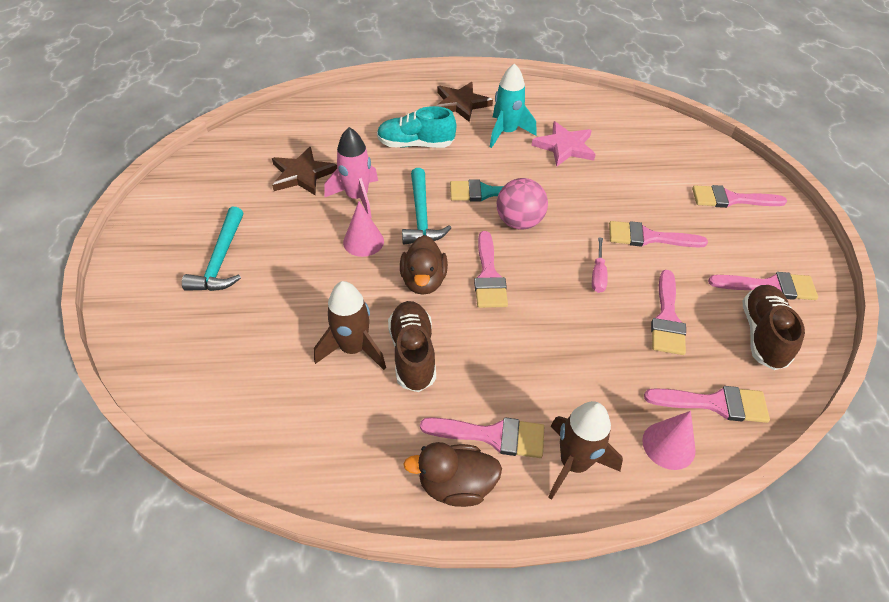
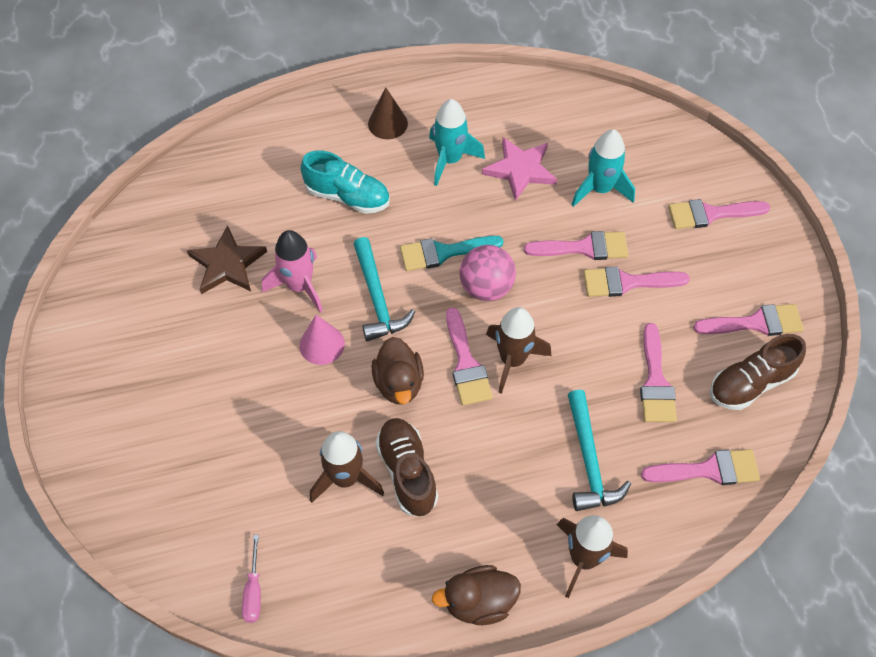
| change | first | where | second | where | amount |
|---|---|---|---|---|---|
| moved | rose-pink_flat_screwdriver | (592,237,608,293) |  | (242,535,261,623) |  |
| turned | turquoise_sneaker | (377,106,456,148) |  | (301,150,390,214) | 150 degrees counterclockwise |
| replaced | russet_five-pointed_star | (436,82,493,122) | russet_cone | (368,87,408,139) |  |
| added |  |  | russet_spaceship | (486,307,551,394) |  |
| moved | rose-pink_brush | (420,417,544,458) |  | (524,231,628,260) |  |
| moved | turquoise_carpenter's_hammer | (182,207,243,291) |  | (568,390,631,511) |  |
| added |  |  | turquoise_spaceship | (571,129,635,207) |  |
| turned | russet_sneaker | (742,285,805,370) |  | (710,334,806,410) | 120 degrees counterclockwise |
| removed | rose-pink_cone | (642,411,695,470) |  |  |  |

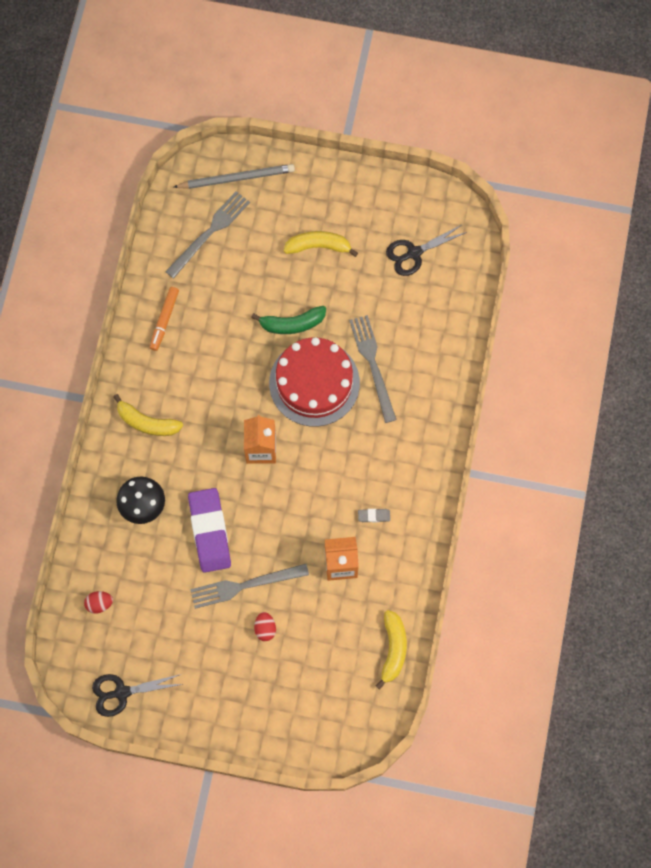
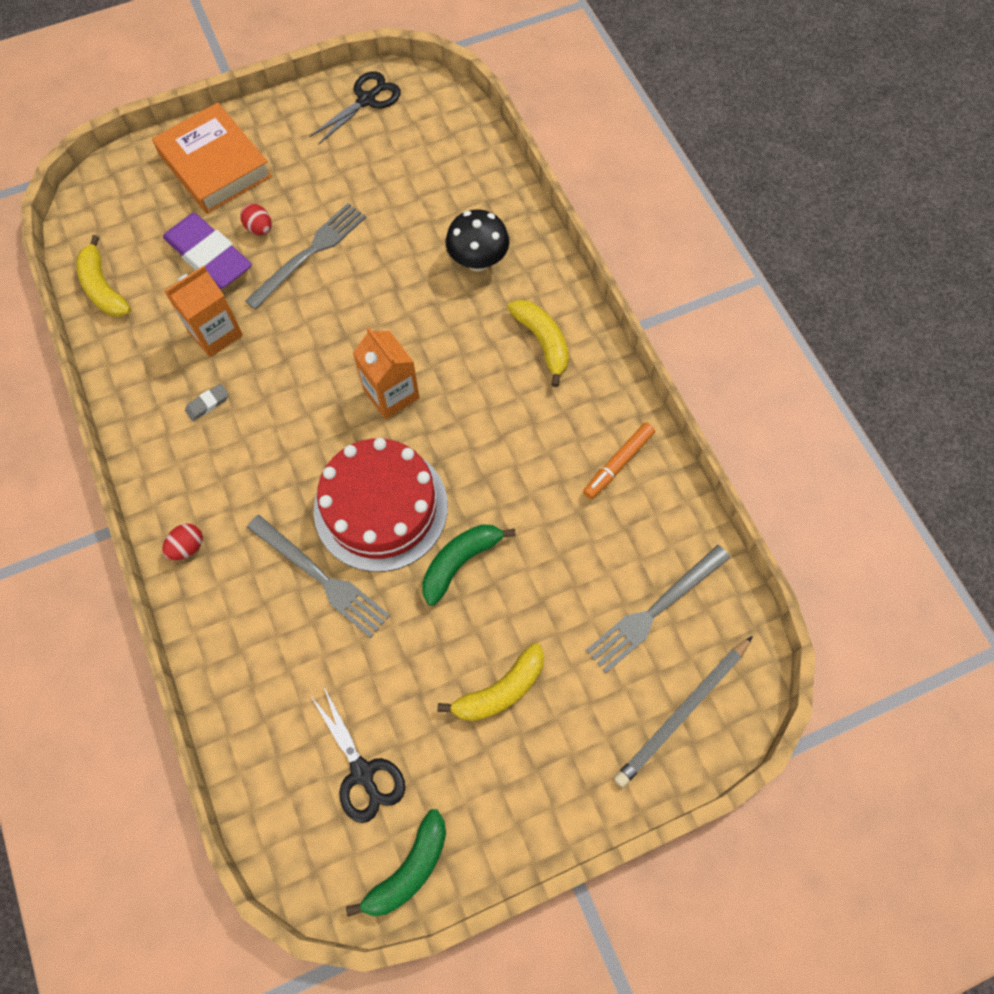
| change | first | where | second | where | amount |
|---|---|---|---|---|---|
| added |  |  | orange-coloured_hardback | (152,102,272,214) |  |
| moved | red_egg | (84,591,113,614) |  | (162,524,203,560) |  |
| moved | purple_pencil_eraser | (188,488,231,573) |  | (163,213,252,289) |  |
| turned | jet-black_scissors | (386,224,467,276) |  | (310,685,405,823) | 120 degrees clockwise |
| added |  |  | emerald_banana | (346,809,446,916) |  |
| turned | bright_yellow_banana | (113,394,183,436) |  | (507,300,569,387) | 75 degrees clockwise |
| turned | orange-coloured_marker | (150,287,179,351) |  | (583,422,655,499) | 120 degrees counterclockwise |
| turned | gray_fork | (165,191,250,279) |  | (586,545,730,673) | 45 degrees clockwise |

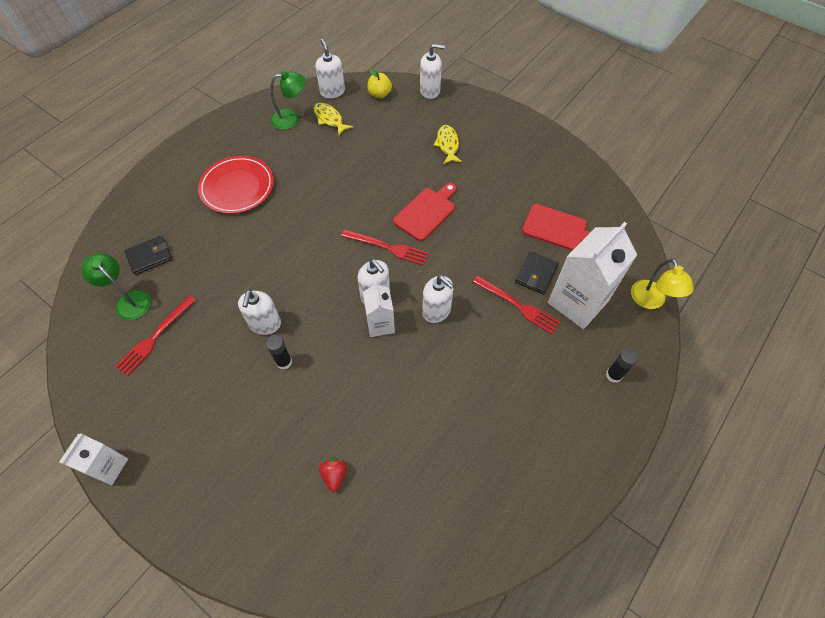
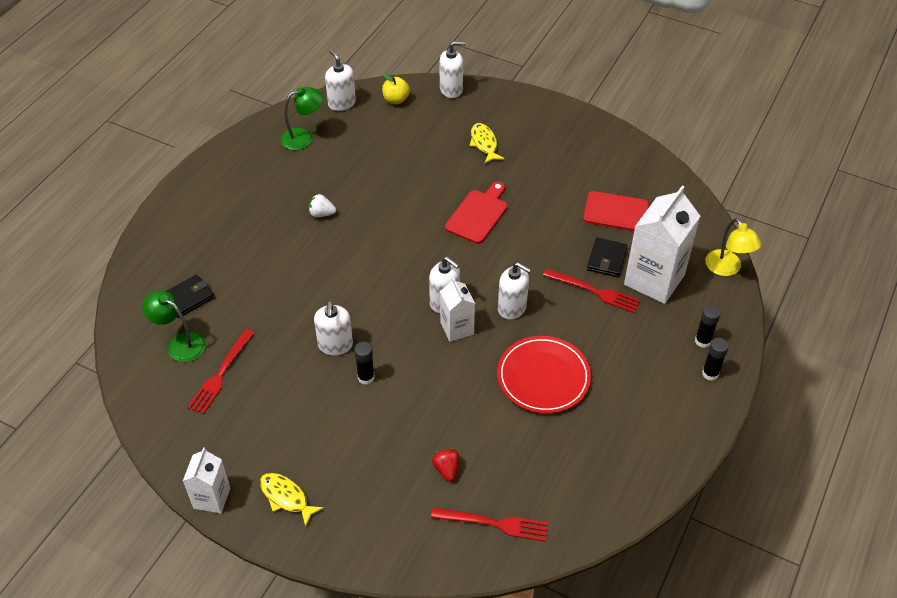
| change | first | where | second | where | amount |
|---|---|---|---|---|---|
| moved | bright_yellow_fish | (313,103,353,135) |  | (260,473,324,527) |  |
| added |  |  | white_toy_strawberry | (309,194,336,217) |  |
| moved | red_fork | (341,229,429,266) |  | (431,507,548,542) |  |
| moved | red_flat_dish | (198,156,274,214) |  | (497,336,591,414) |  |
| added |  |  | jet-black_stick_of_glue | (702,338,729,381) |  |

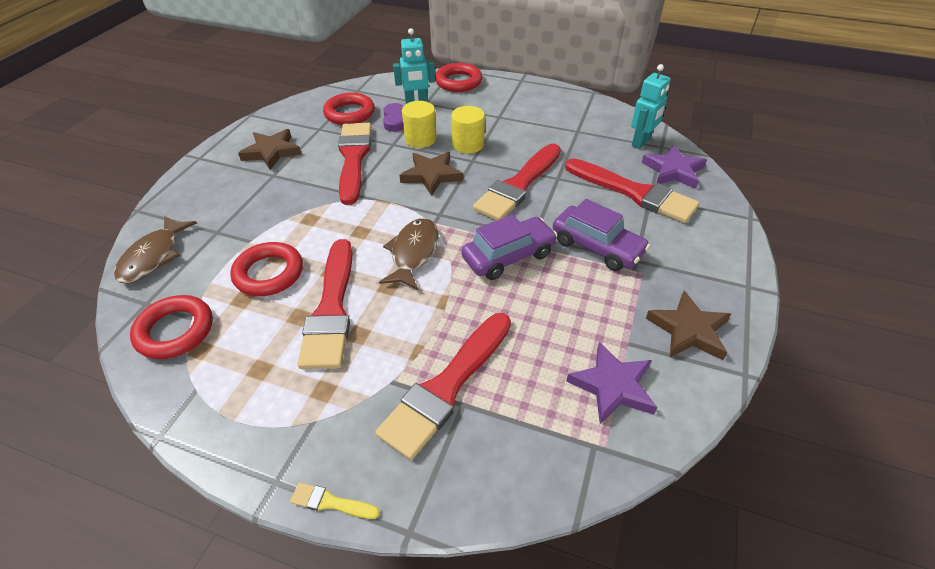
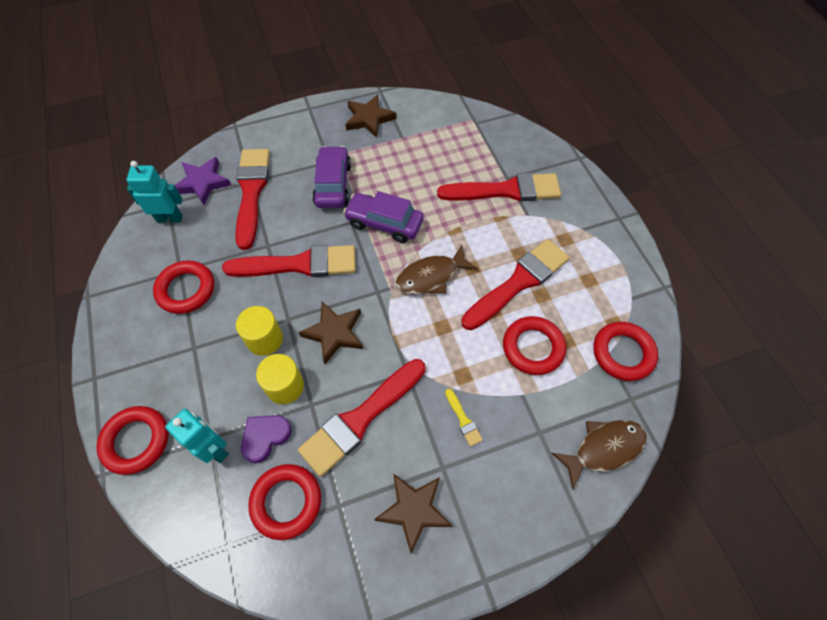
| change | first | where | second | where | amount |
|---|---|---|---|---|---|
| added |  |  | red_torus | (153,260,214,314) |  |
| moved | bright_yellow_brush | (290,482,380,519) |  | (445,388,483,447) |  |
| removed | purple_five-pointed_star | (566,342,658,424) |  |  |  |

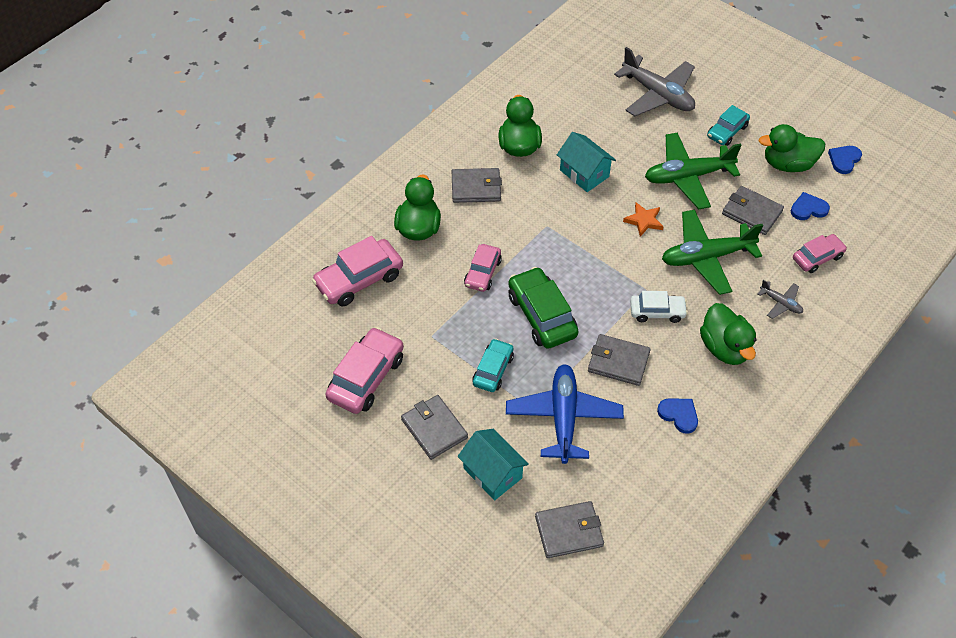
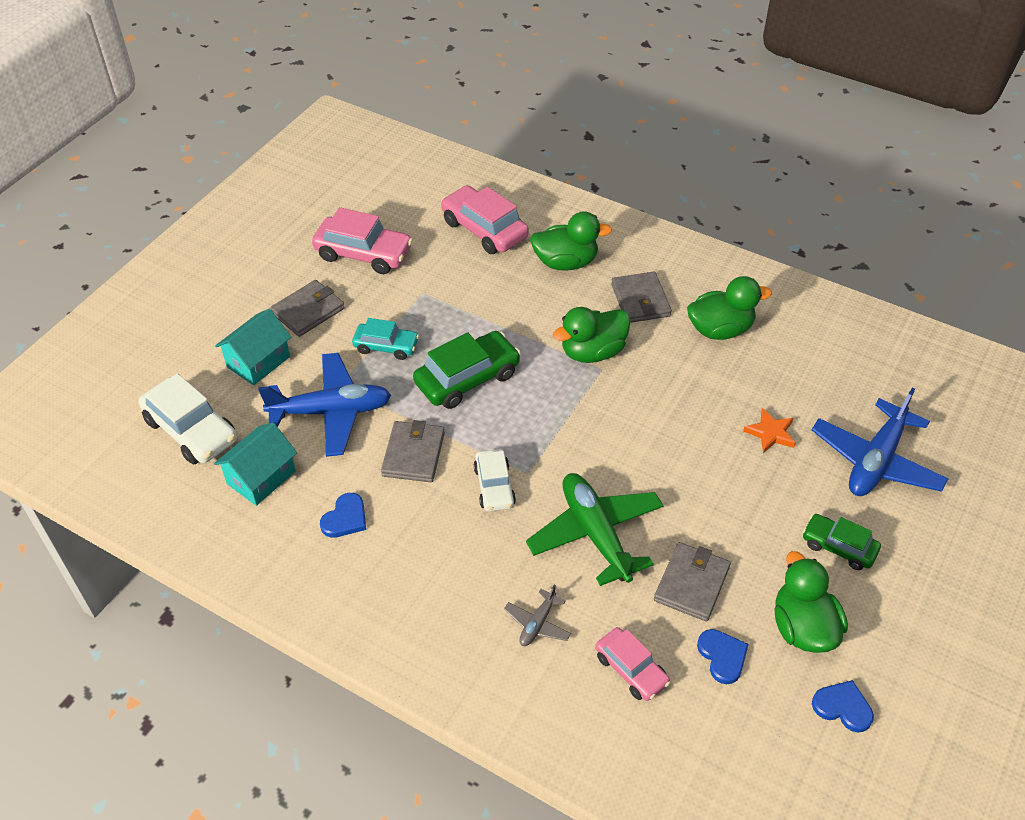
| change | first | where | second | where | amount |
|---|---|---|---|---|---|
| replaced | gray_billfold | (535,501,604,558) | white_car | (139,373,237,465) |  |
| moved | turquoise_cottage | (557,132,616,192) |  | (214,423,297,506) |  |
| moved | emerald_toy_duck | (700,303,757,365) |  | (553,307,631,363) |  |
| moved | orange-coloured_five-pointed_star | (623,202,664,237) |  | (743,408,796,453) |  |
| recoloured | turquoise_car | (707,105,750,146) | emerald_car | (803,514,881,570) |  |
| recoloured | gray_toy_plane | (614,47,695,116) | cobalt_toy_plane | (812,387,948,496) |  |
| removed | rose-pink_car | (464,244,502,292) |  |  |  |
| removed | emerald_toy_plane | (645,133,742,209) |  |  |  |

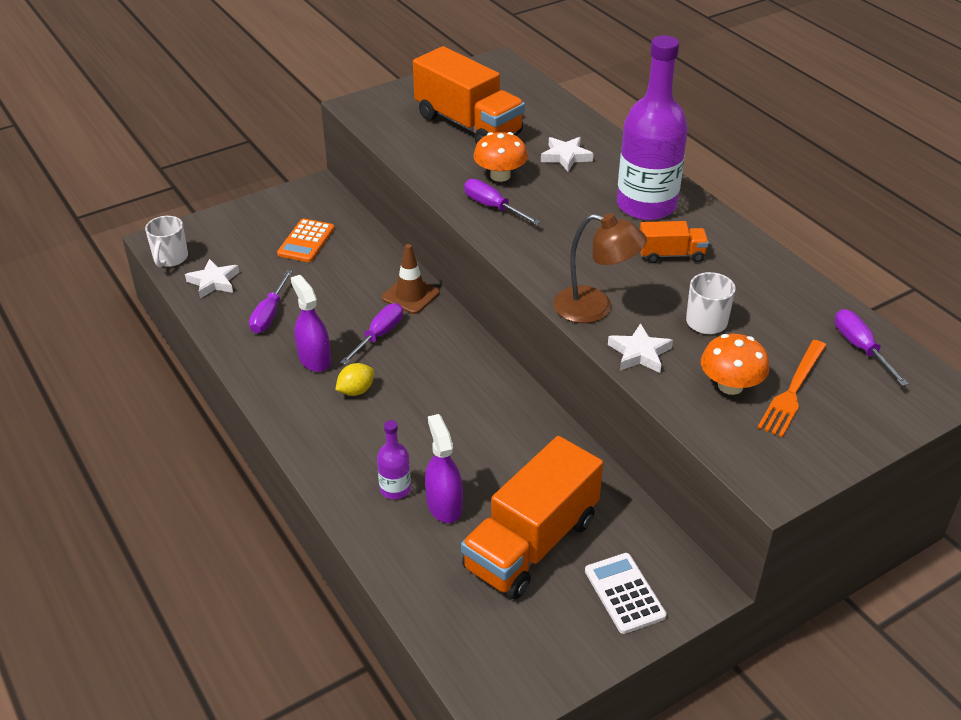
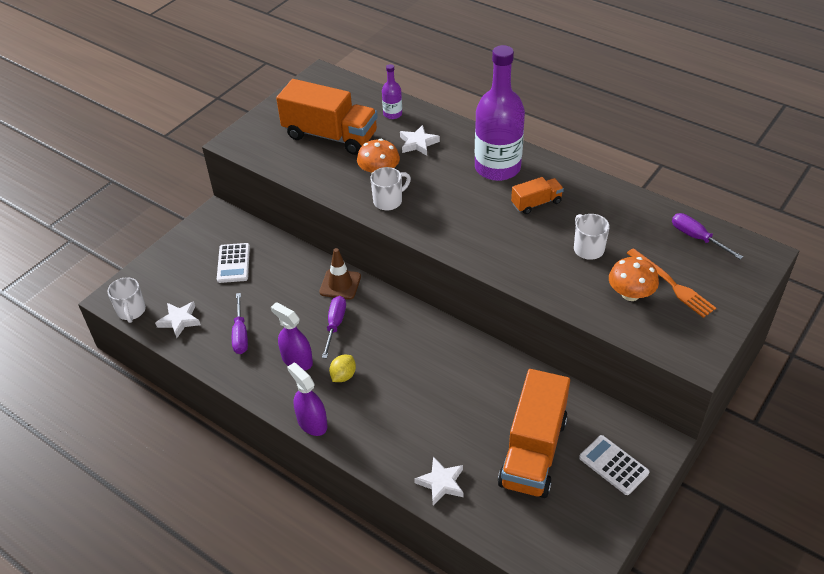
| change | first | where | second | where | amount |
|---|---|---|---|---|---|
| recoloured | orange-coloured_pocket_calculator | (277,218,334,262) | white_pocket_calculator | (217,243,250,283) |  |
| moved | purple_spray_bottle | (425,414,463,523) |  | (287,362,327,436) |  |
| replaced | purple_flat_screwdriver | (464,179,540,225) | white_coffee_mug | (370,167,411,210) |  |
| moved | purple_drink_bottle | (377,420,411,499) |  | (382,64,402,119) |  |
| moved | white_five-pointed_star | (608,323,673,373) |  | (414,457,464,506) |  |
| turned | orange-coloured_fork | (758,340,827,437) |  | (626,248,716,318) | 45 degrees counterclockwise |
| removed | russet_desk_lamp | (553,213,647,323) |  |  |  |

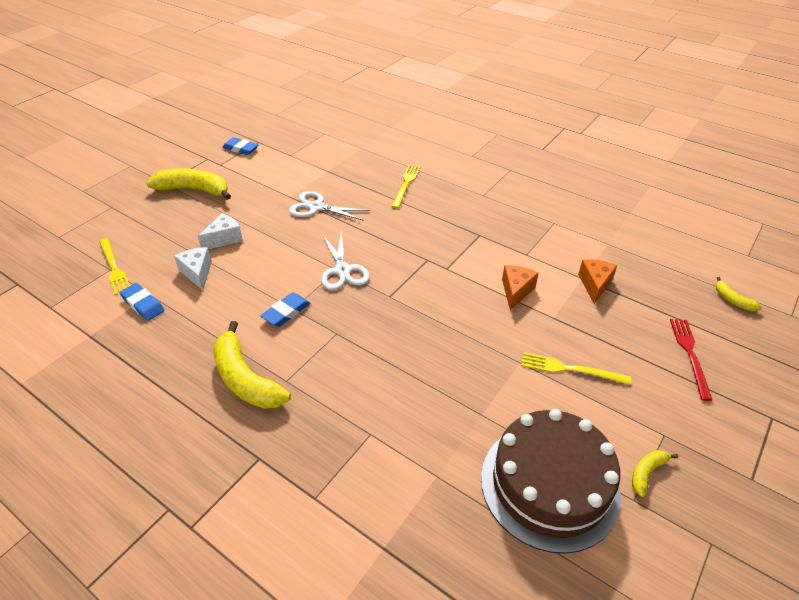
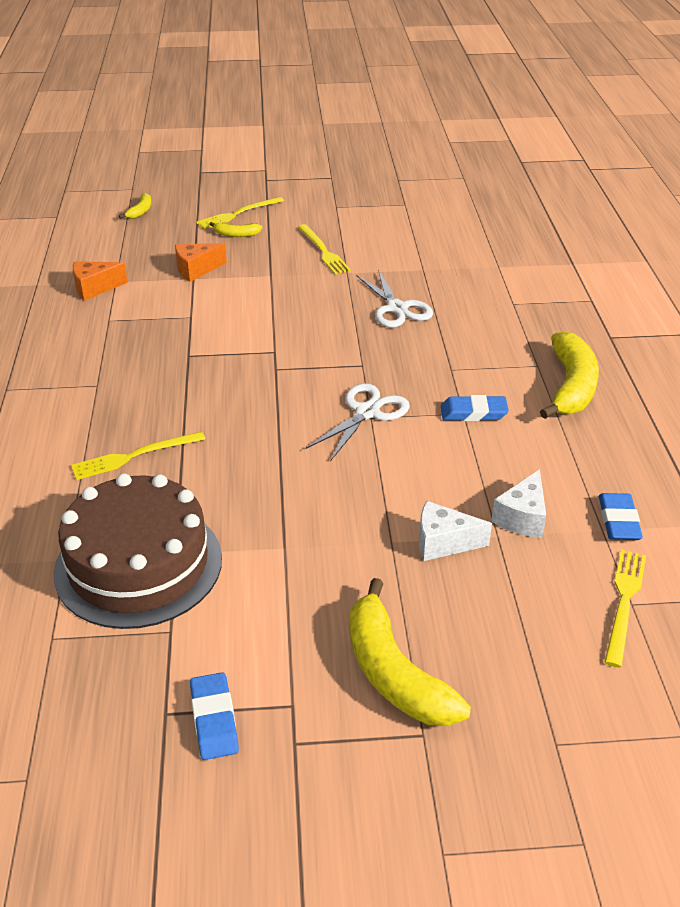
| change | first | where | second | where | amount |
|---|---|---|---|---|---|
| moved | russet_layer_cake | (481,409,621,554) |  | (53,473,222,629) |  |
| moved | orange-coloured_cheese | (502,265,539,310) |  | (73,261,128,301) |  |
| recoloured | red_fork | (670,319,712,401) | bright_yellow_fork | (196,197,284,229) |  |
| moved | bright_yellow_banana | (632,450,678,497) |  | (210,222,262,237) |  |
| moved | white_scissors | (289,191,370,221) |  | (356,269,433,328) |  |

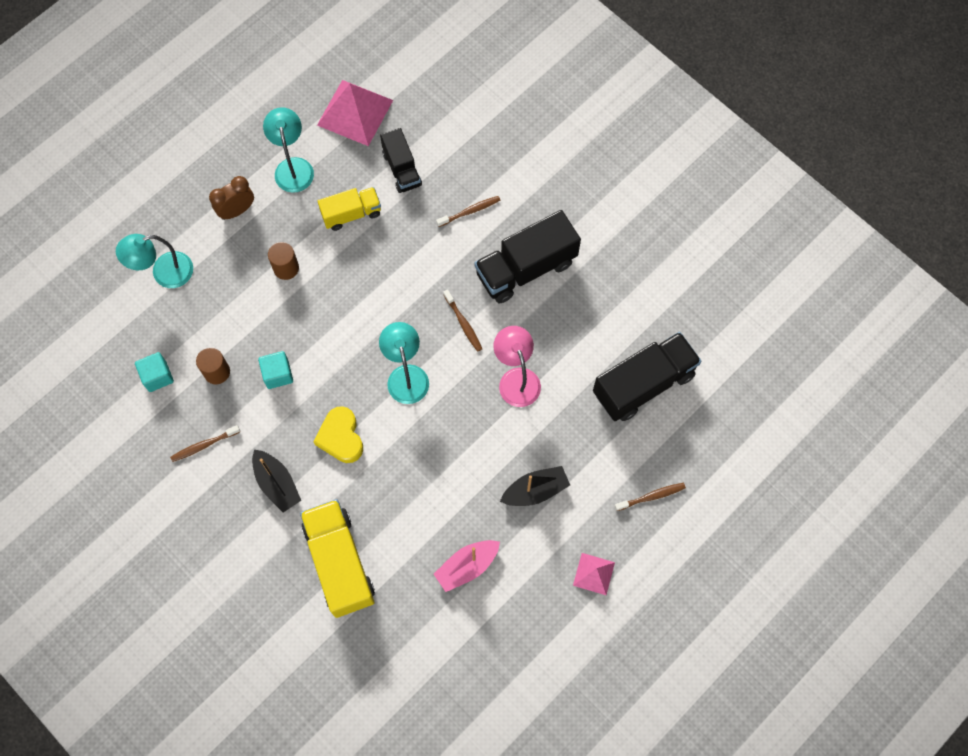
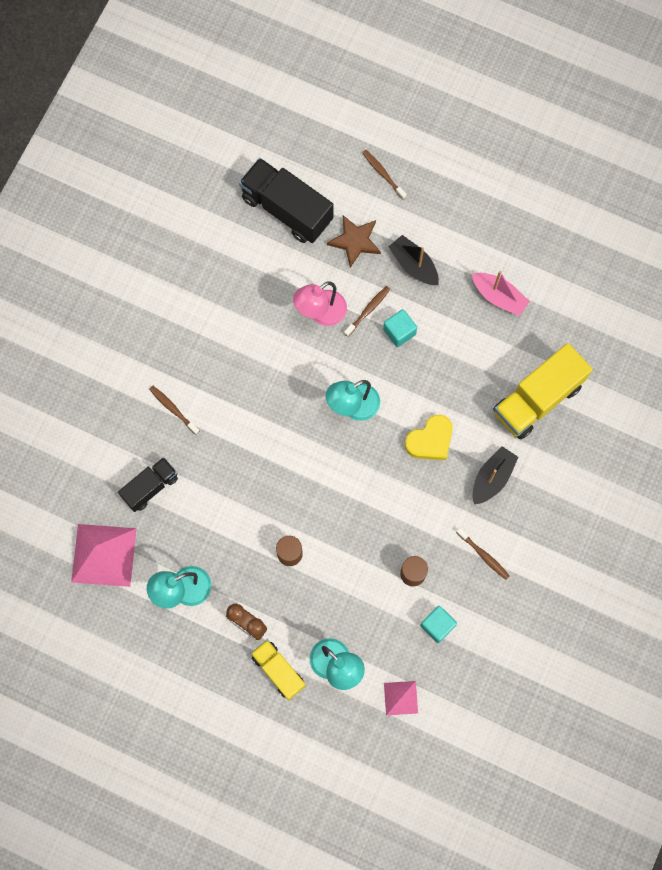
| change | first | where | second | where | amount |
|---|---|---|---|---|---|
| moved | bright_yellow_toy_truck | (318,187,381,231) |  | (251,640,306,700) |  |
| added |  |  | russet_five-pointed_star | (327,215,381,268) |  |
| moved | russet_dental_brush | (443,290,482,352) |  | (344,286,390,337) |  |
| moved | turquoise_block | (258,351,293,389) |  | (383,309,417,347) |  |
| moved | rose-pink_pyramid | (573,553,615,595) |  | (384,681,418,715) |  |
| removed | jet-black_toy_truck | (474,210,581,303) |  |  |  |

